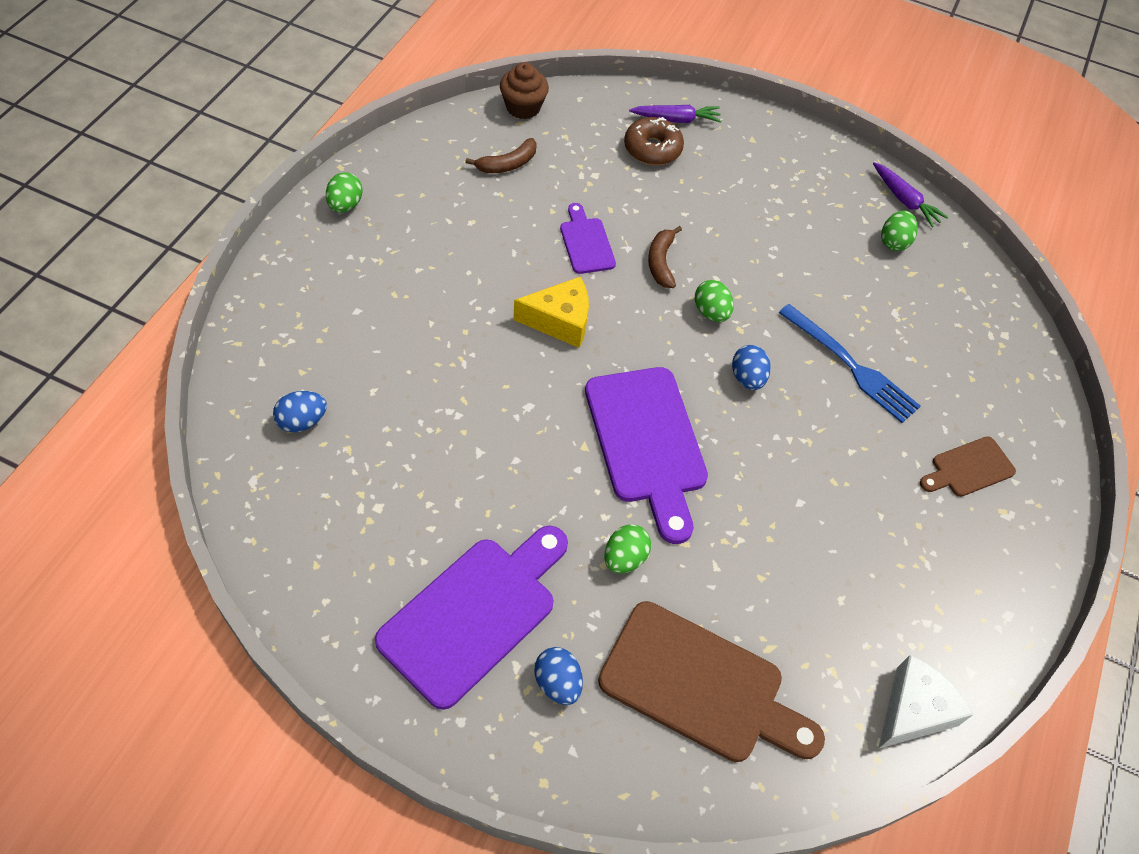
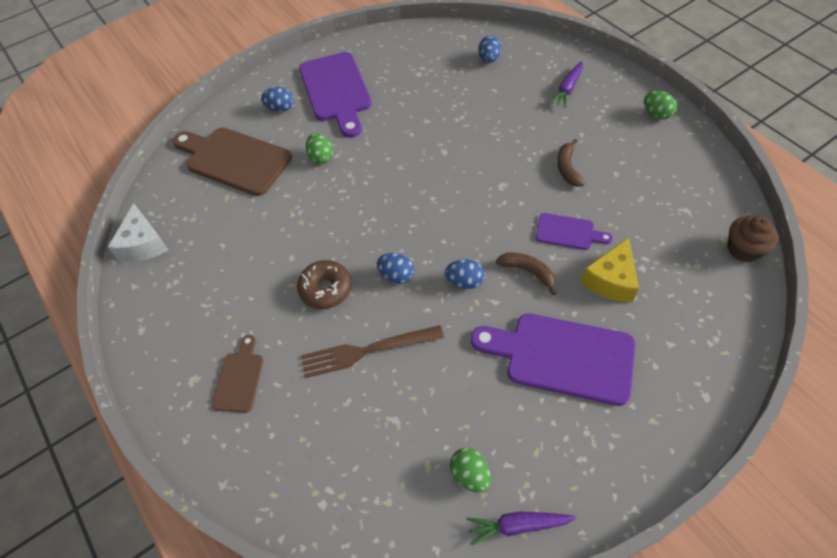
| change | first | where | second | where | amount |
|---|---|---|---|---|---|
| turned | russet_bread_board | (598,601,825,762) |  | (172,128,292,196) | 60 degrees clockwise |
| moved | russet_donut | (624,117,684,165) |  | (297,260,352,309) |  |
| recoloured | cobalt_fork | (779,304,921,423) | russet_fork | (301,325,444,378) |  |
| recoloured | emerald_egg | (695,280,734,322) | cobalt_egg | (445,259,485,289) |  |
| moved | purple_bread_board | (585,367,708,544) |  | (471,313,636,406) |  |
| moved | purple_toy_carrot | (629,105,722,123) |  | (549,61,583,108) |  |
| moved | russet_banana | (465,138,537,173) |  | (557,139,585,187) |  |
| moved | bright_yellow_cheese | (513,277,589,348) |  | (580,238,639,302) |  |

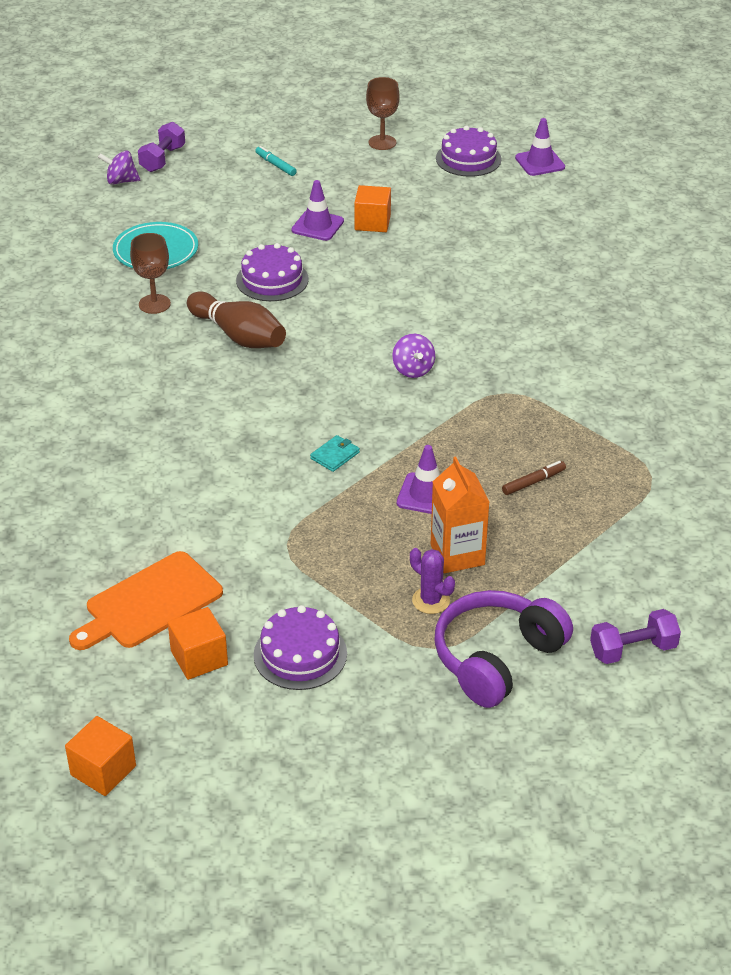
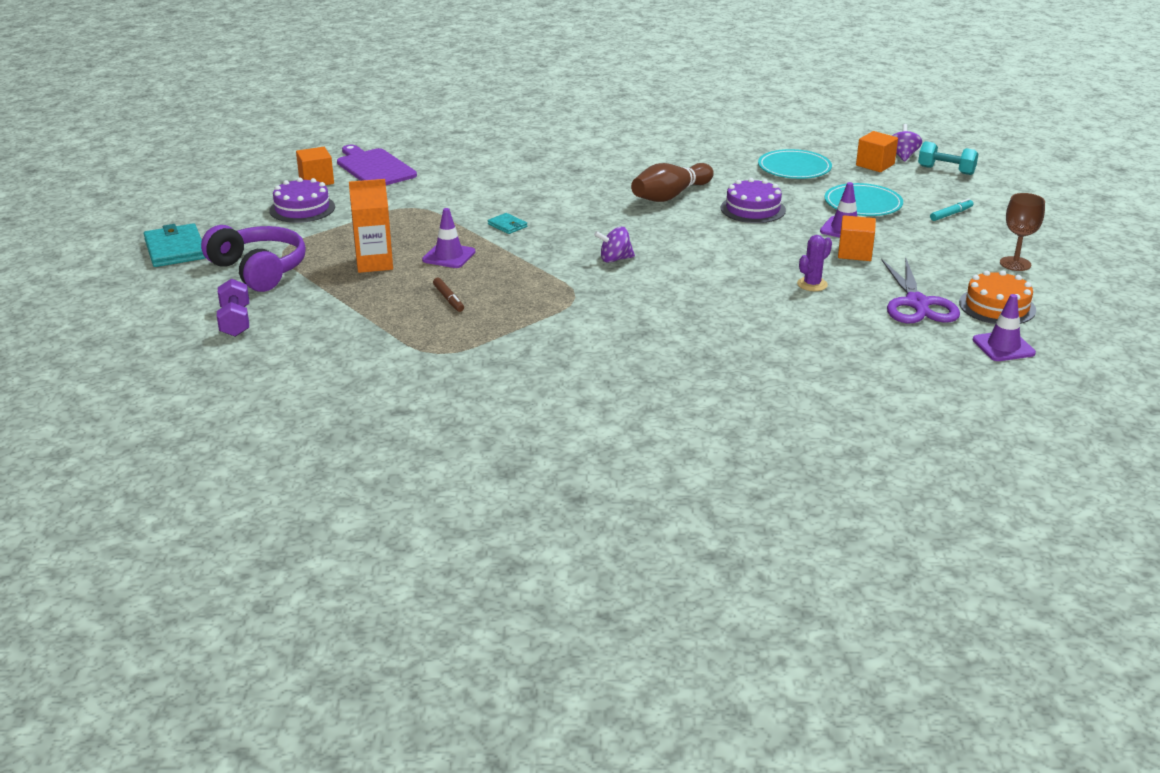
| change | first | where | second | where | amount |
|---|---|---|---|---|---|
| added |  |  | turquoise_billfold | (144,223,206,267) |  |
| recoloured | orange-coloured_bread_board | (69,551,223,650) | purple_bread_board | (337,145,417,185) |  |
| moved | purple_prickly_plant | (410,548,455,614) |  | (797,235,832,291) |  |
| added |  |  | turquoise_flat_dish | (824,183,903,216) |  |
| moved | orange-coloured_block | (65,716,136,796) |  | (856,131,898,172) |  |
| added |  |  | purple_scissors | (881,257,960,323) |  |
| recoloured | purple_dumbbell | (138,122,185,172) | turquoise_dumbbell | (918,141,978,175) |  |
| recoloured | purple_layer_cake | (436,126,502,177) | orange-coloured_layer_cake | (959,270,1036,324) |  |
| removed | russet_goblet | (130,233,171,314) |  |  |  |

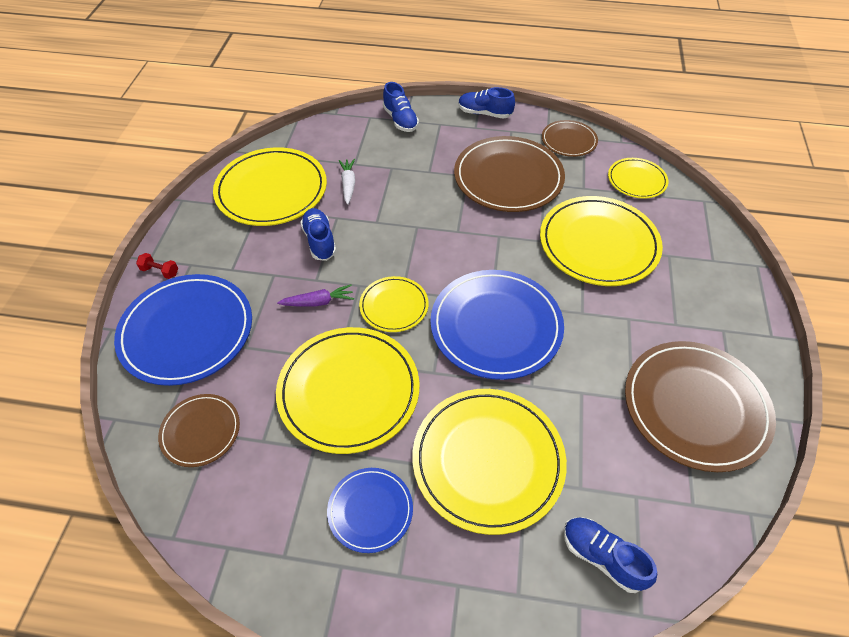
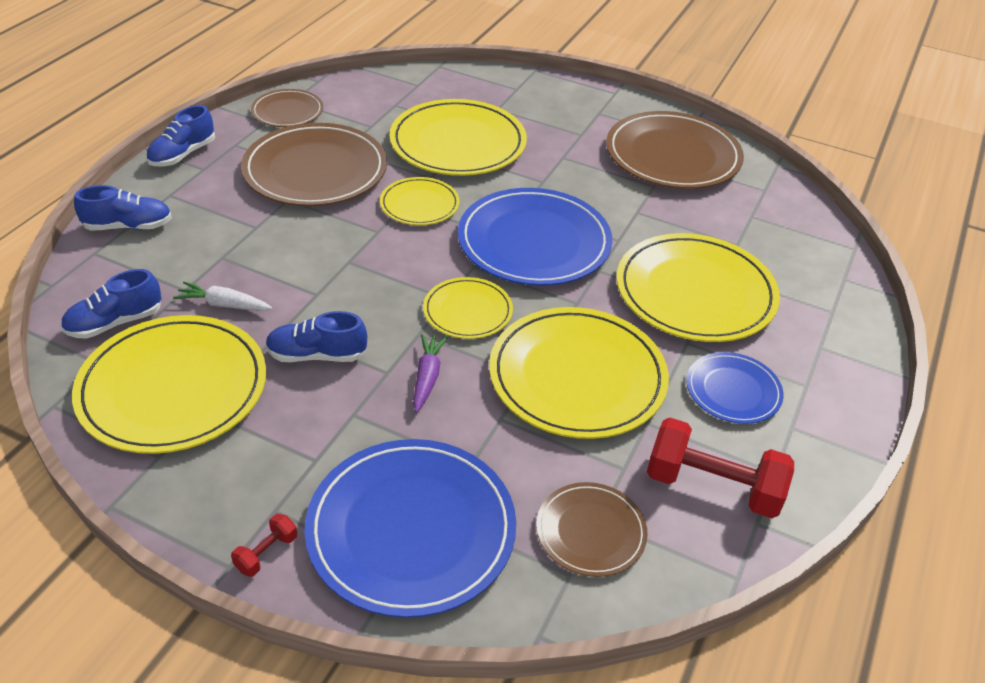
| change | first | where | second | where | amount |
|---|---|---|---|---|---|
| moved | cobalt_sneaker | (564,517,657,593) |  | (61,269,162,339) |  |
| moved | bright_yellow_flat_dish | (608,158,668,199) |  | (380,177,460,225) |  |
| added |  |  | red_dumbbell | (647,418,794,518) |  |

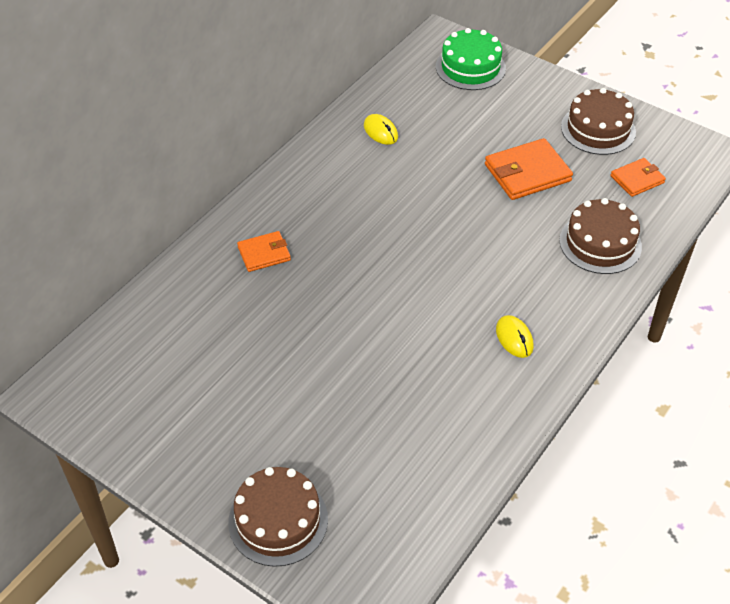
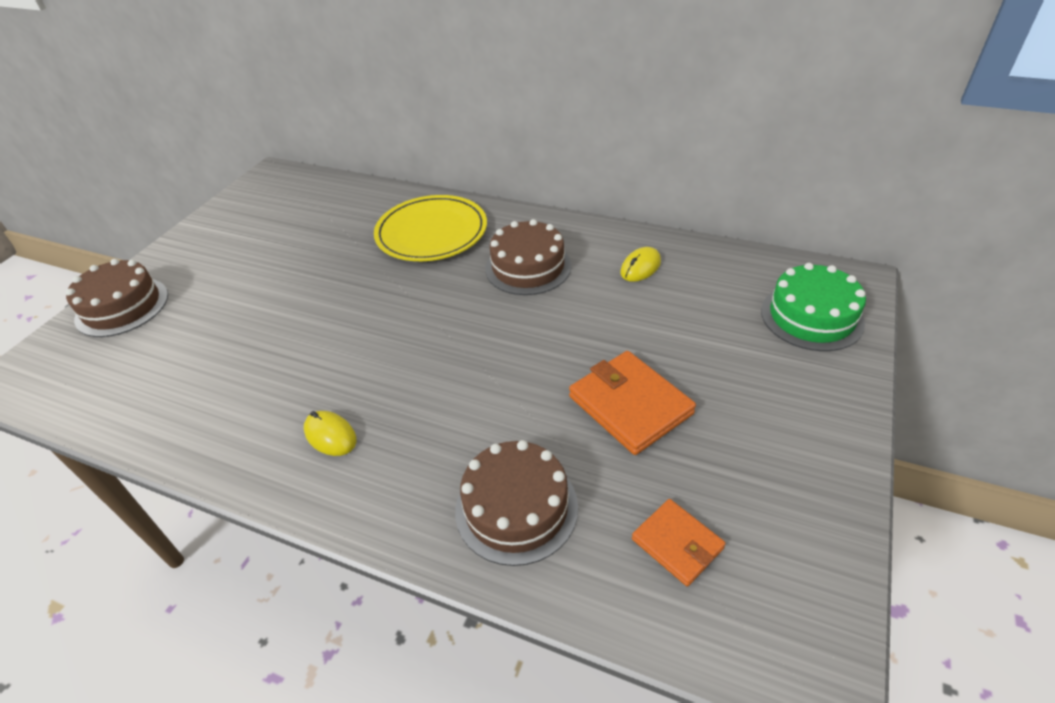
| change | first | where | second | where | amount |
|---|---|---|---|---|---|
| turned | bright_yellow_computer_mouse | (496,315,534,358) |  | (304,411,357,456) | 75 degrees clockwise |
| replaced | orange-coloured_billfold | (237,231,291,272) | bright_yellow_flat_dish | (374,195,487,261) |  |
| moved | russet_layer_cake | (561,88,636,155) |  | (485,219,572,295) |  |

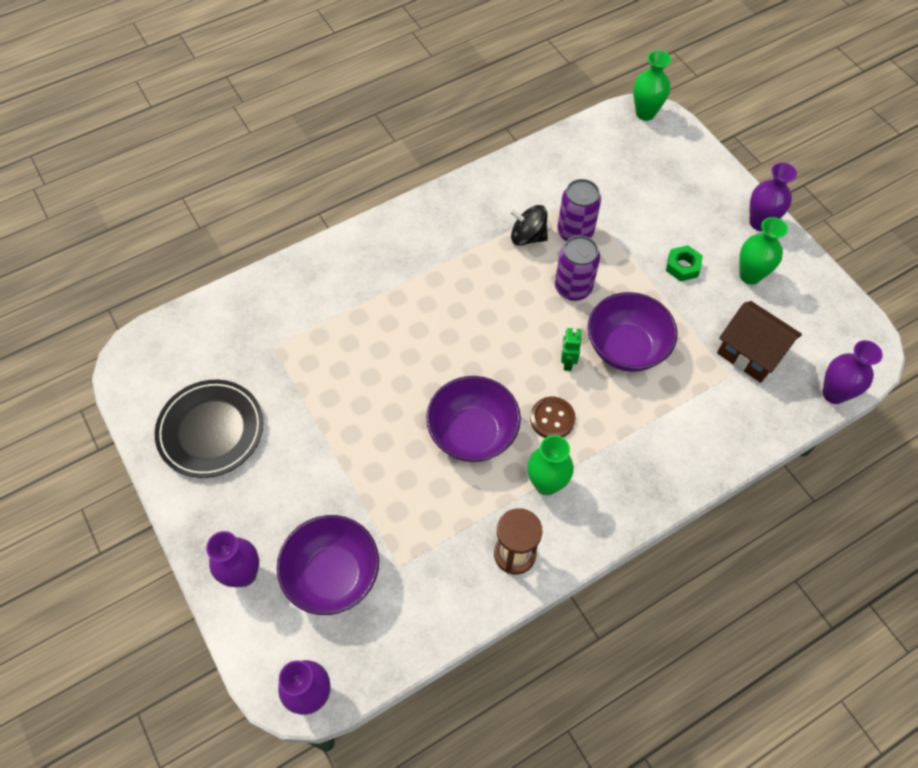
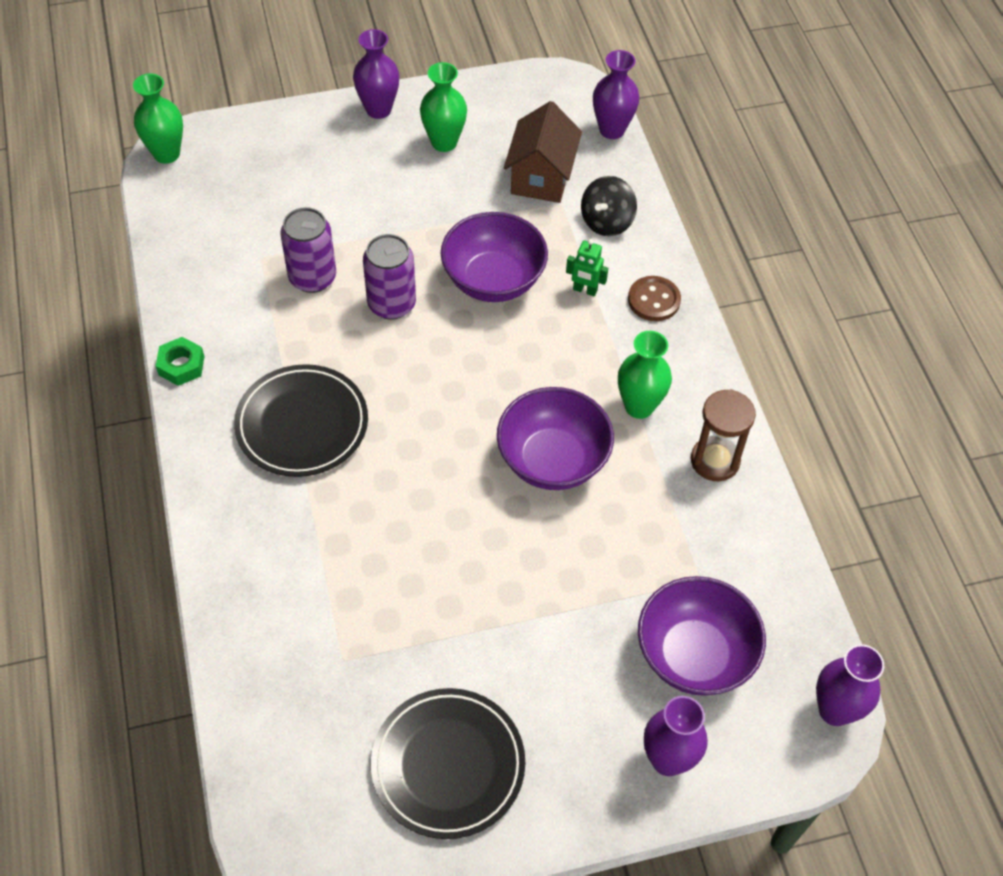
| change | first | where | second | where | amount |
|---|---|---|---|---|---|
| moved | emerald_hex_nut | (666,245,703,282) |  | (156,337,204,386) |  |
| added |  |  | jet-black_flat_dish | (234,364,368,477) |  |
| turned | russet_cottage | (717,301,802,383) |  | (504,101,582,203) | 45 degrees counterclockwise |
| moved | emerald_toy_robot | (561,328,581,371) |  | (566,239,608,296) |  |
| moved | jet-black_whirligig | (510,205,548,246) |  | (581,176,637,236) |  |
| moved | russet_sewing_button | (530,397,576,438) |  | (628,276,681,321) |  |

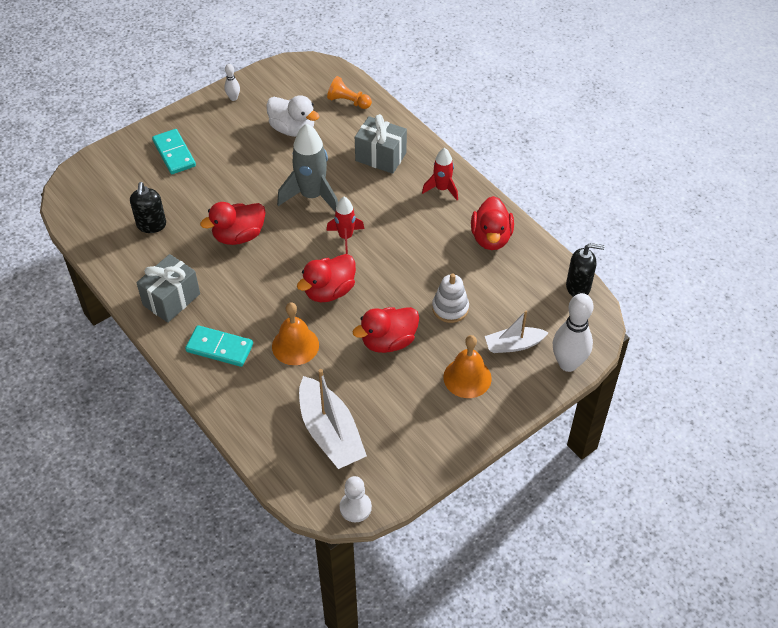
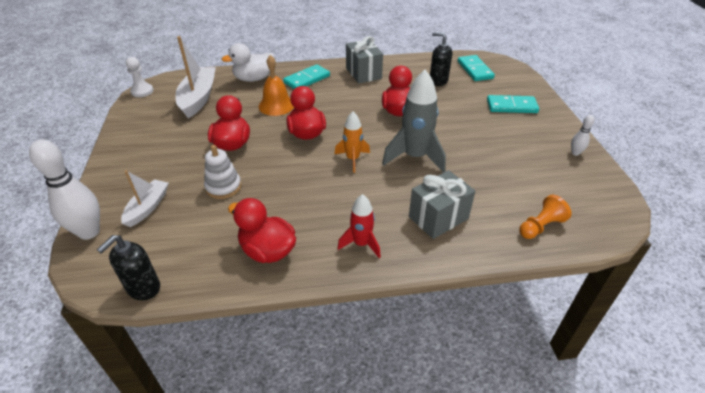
| change | first | where | second | where | amount |
|---|---|---|---|---|---|
| turned | white_sailboat | (299,369,367,469) |  | (175,36,216,118) | 90 degrees clockwise |
| moved | white_toy_duck | (266,95,320,137) |  | (222,43,274,82) |  |
| recoloured | red_spaceship | (326,197,364,254) | orange-coloured_spaceship | (335,112,370,173) |  |
| added |  |  | turquoise_domino_piece | (458,55,495,81) |  |
| removed | orange-coloured_hand_bell | (443,335,492,398) |  |  |  |

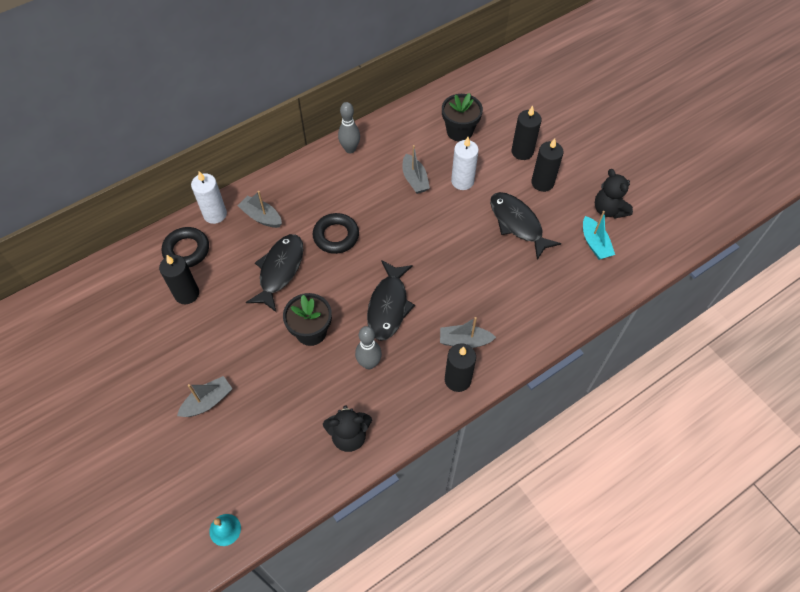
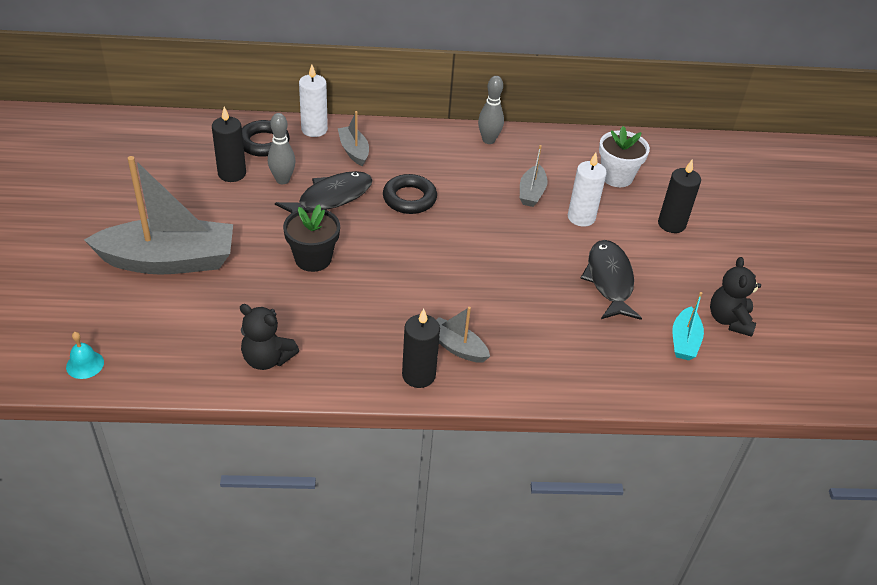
| change | first | where | second | where | amount |
|---|---|---|---|---|---|
| resized | gray_sailboat | (177,376,233,417) |  | (84,156,233,275) | x2.16 |
| moved | gray_bowling_pin | (355,326,382,369) |  | (268,113,296,184) |  |
| recoloured | jet-black_potted_plant | (442,93,483,141) | white_potted_plant | (599,126,650,187) |  |
| removed | jet-black_fish | (367,260,415,341) |  |  |  |
| removed | jet-black_candle | (531,138,564,192) |  |  |  |

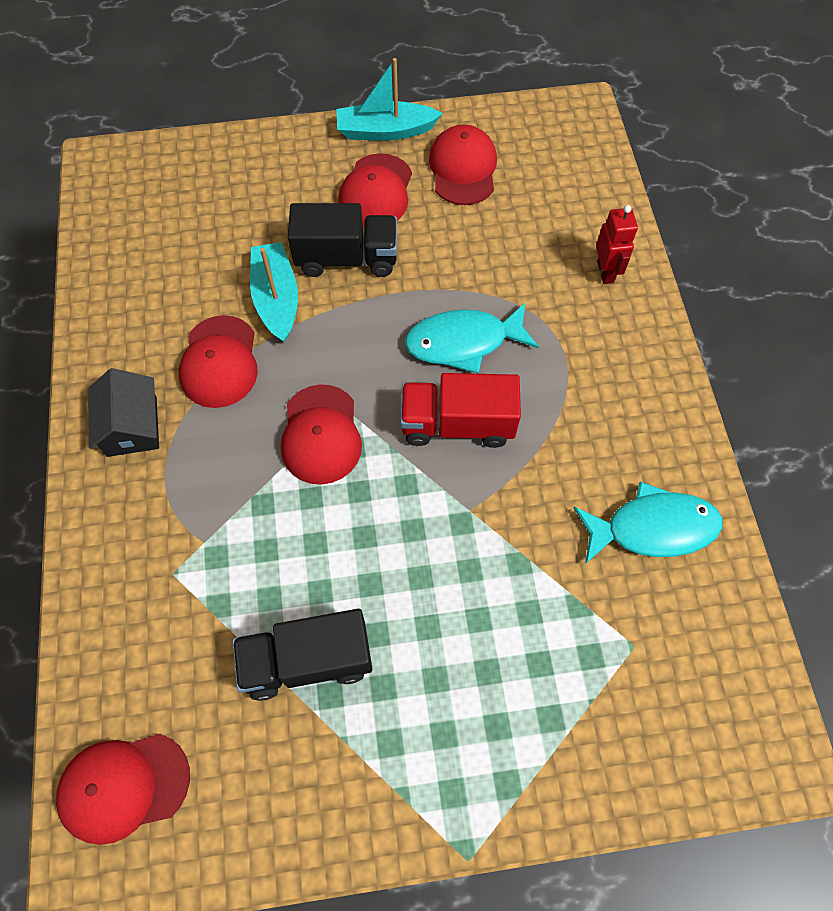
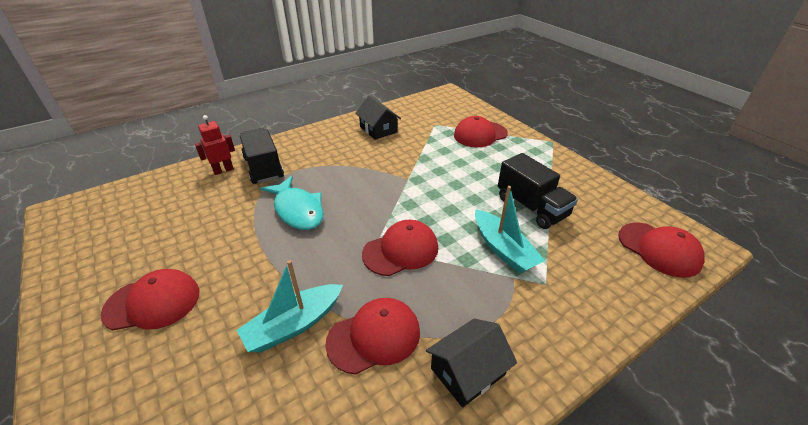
| change | first | where | second | where | amount |
|---|---|---|---|---|---|
| moved | jet-black_toy_truck | (288,203,397,277) |  | (240,128,284,184) |  |
| replaced | turquoise_fish | (573,482,722,564) | jet-black_cottage | (355,96,401,140) |  |
| moved | red_peaked_cap | (429,124,497,205) |  | (454,116,508,147) |  |
| moved | turquoise_sailboat | (336,58,443,141) |  | (475,186,545,273) |  |
| removed | red_toy_truck | (400,373,521,448) |  |  |  |

